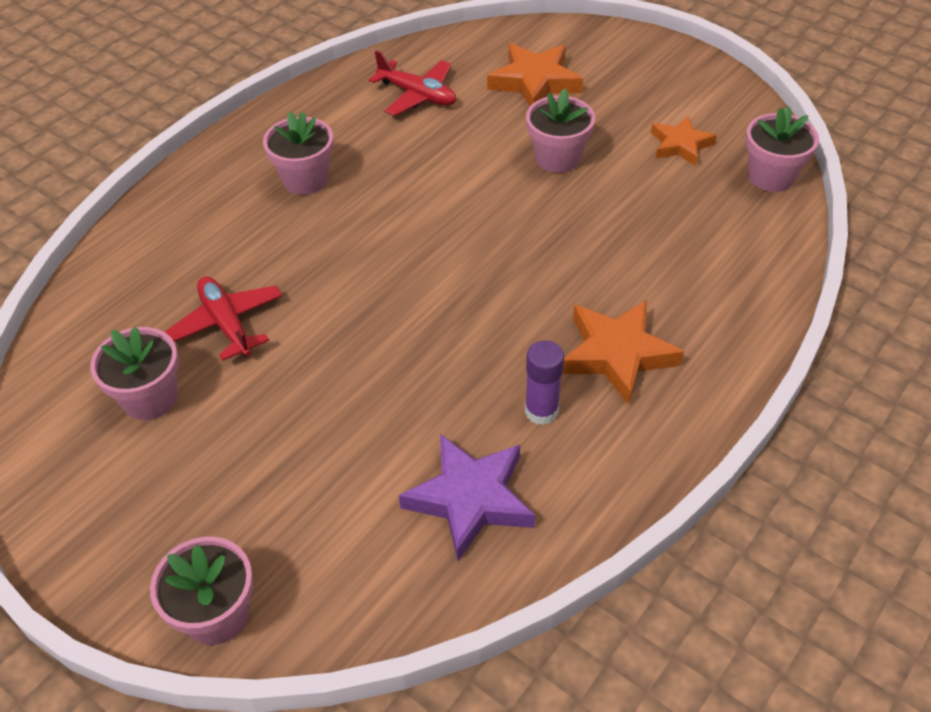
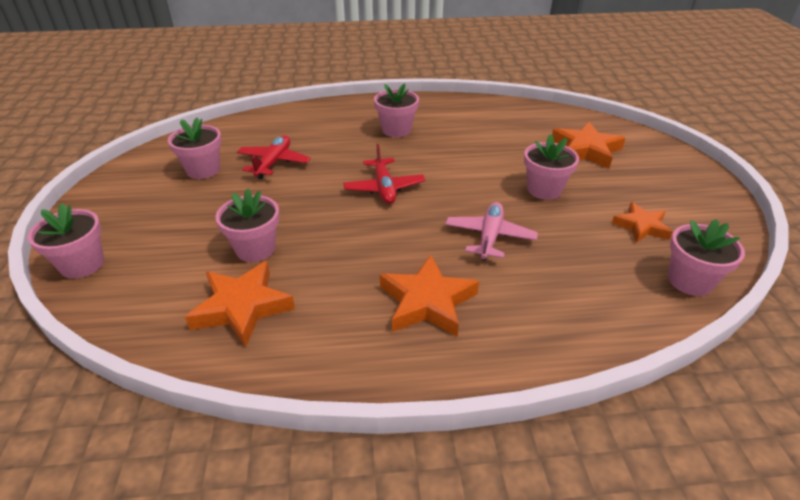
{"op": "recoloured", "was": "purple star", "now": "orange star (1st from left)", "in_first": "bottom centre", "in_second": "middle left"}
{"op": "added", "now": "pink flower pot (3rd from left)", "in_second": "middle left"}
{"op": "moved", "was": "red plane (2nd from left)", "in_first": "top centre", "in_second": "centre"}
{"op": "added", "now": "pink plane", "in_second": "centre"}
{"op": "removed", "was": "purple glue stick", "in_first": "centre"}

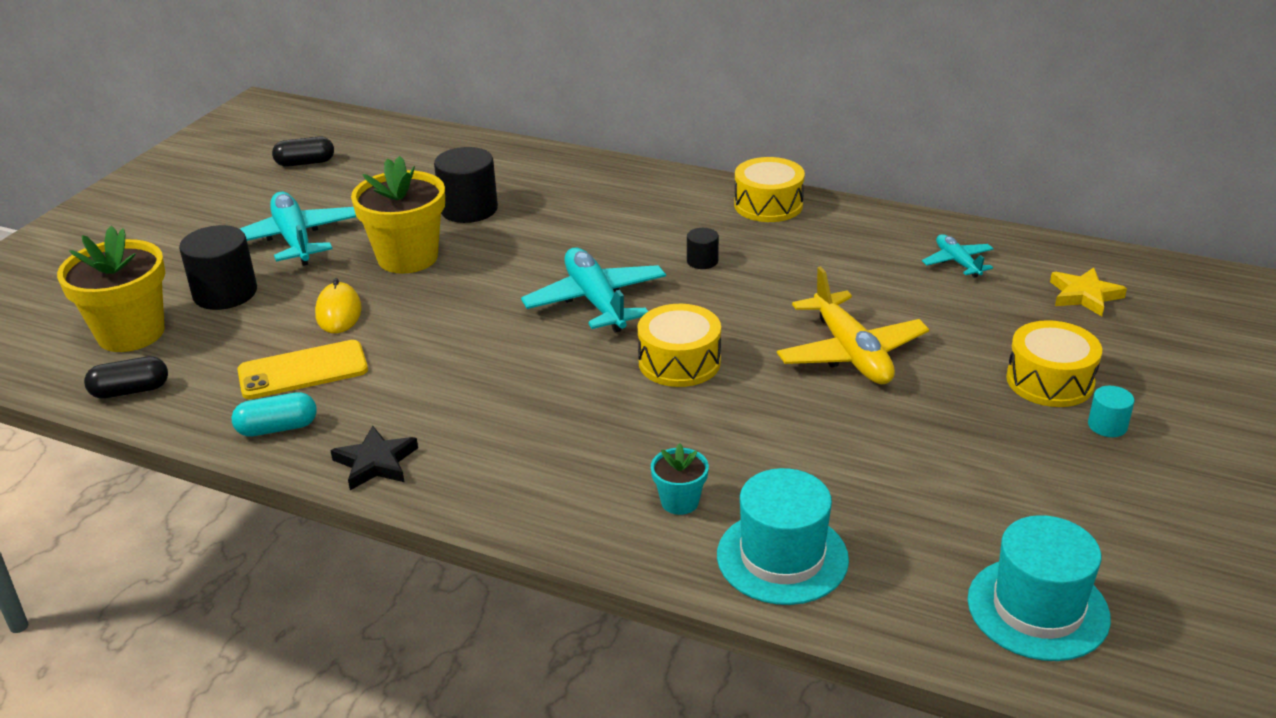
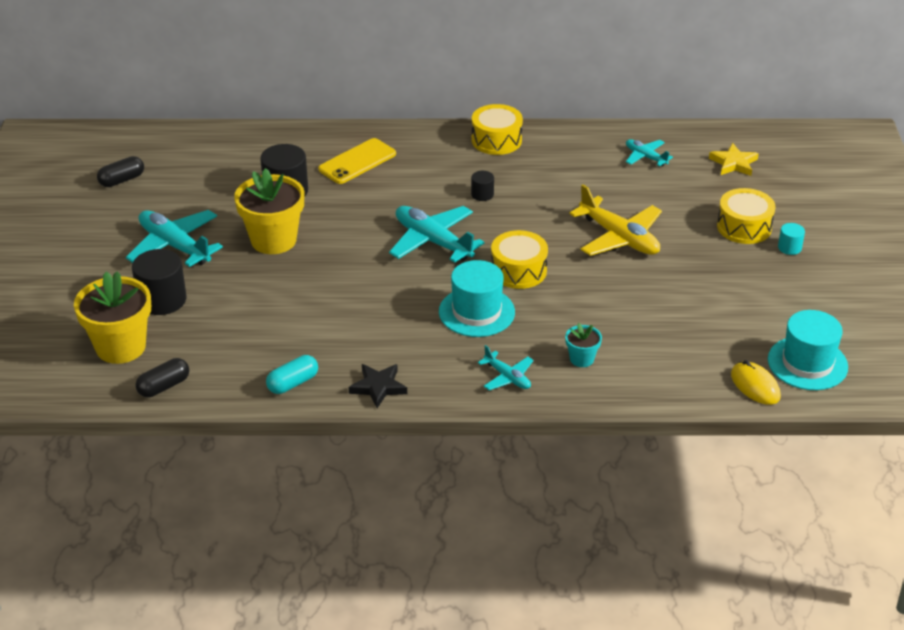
{"op": "moved", "was": "yellow phone", "in_first": "middle left", "in_second": "top centre"}
{"op": "moved", "was": "turquoise hat (1st from left)", "in_first": "bottom centre", "in_second": "centre"}
{"op": "added", "now": "turquoise plane (3rd from left)", "in_second": "centre"}
{"op": "moved", "was": "yellow mouse", "in_first": "middle left", "in_second": "middle right"}

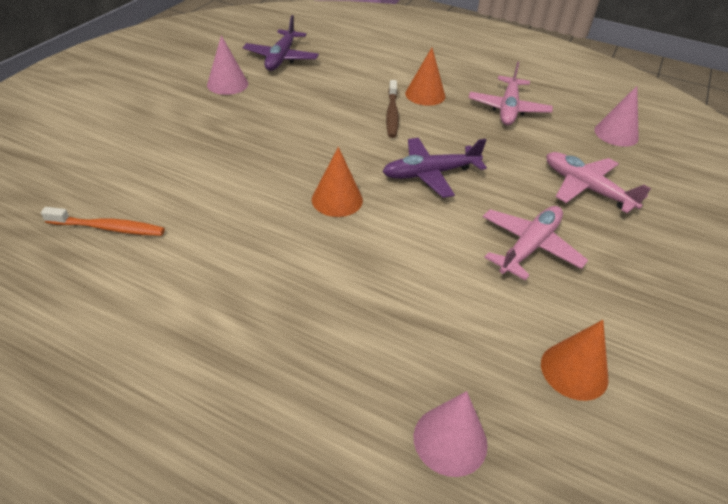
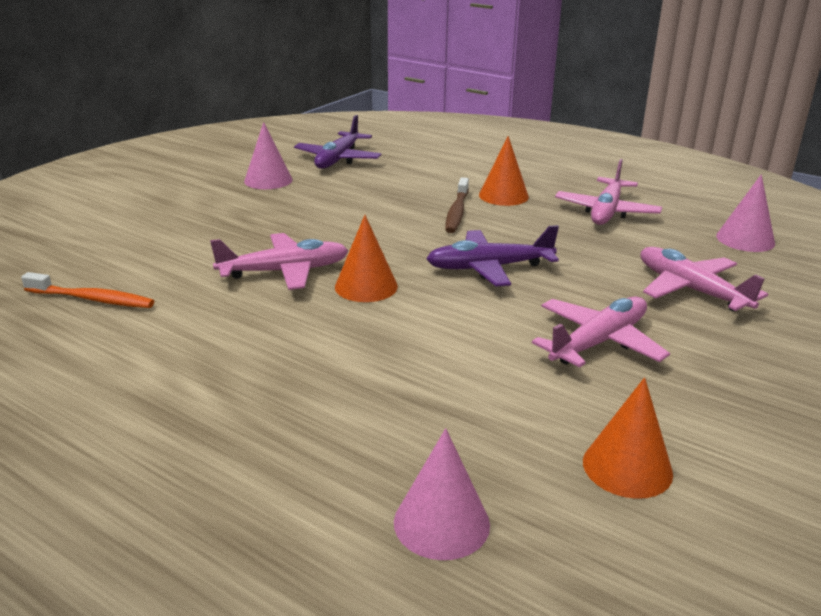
{"op": "added", "now": "pink plane (1st from left)", "in_second": "centre"}

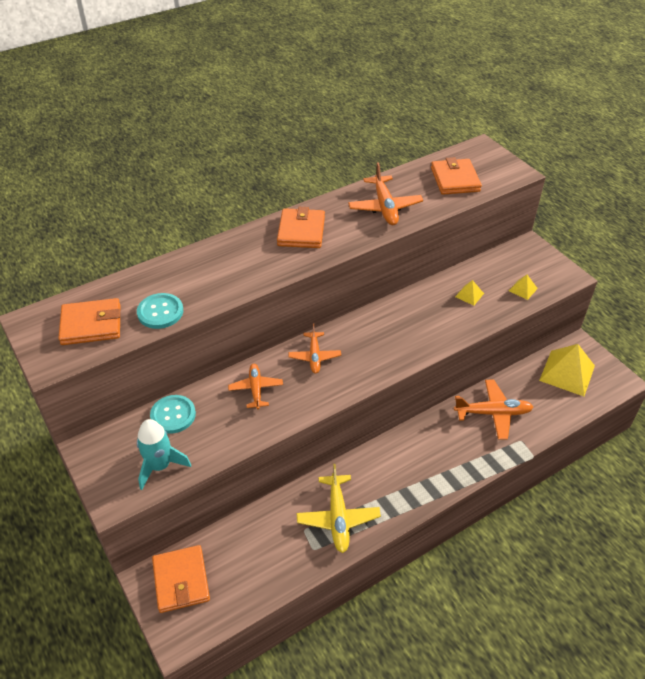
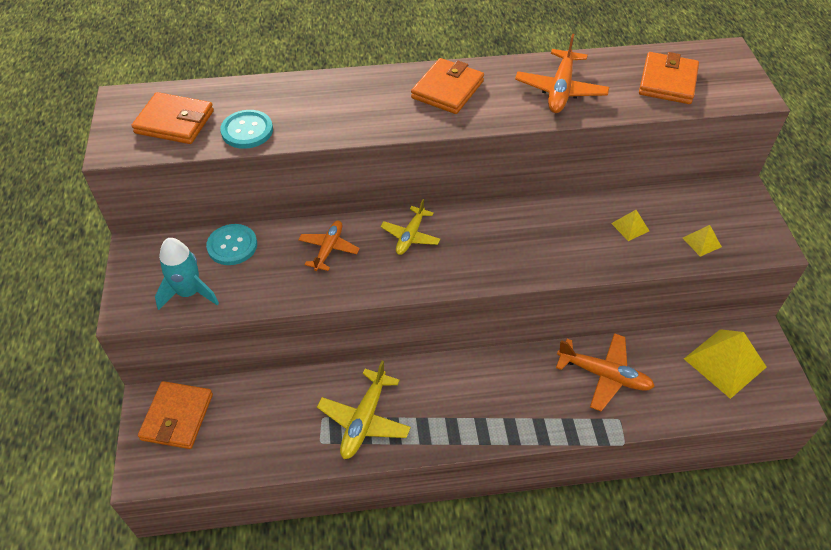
{"op": "recoloured", "was": "orange plane (2nd from left)", "now": "yellow plane (2nd from left)", "in_first": "centre", "in_second": "centre"}

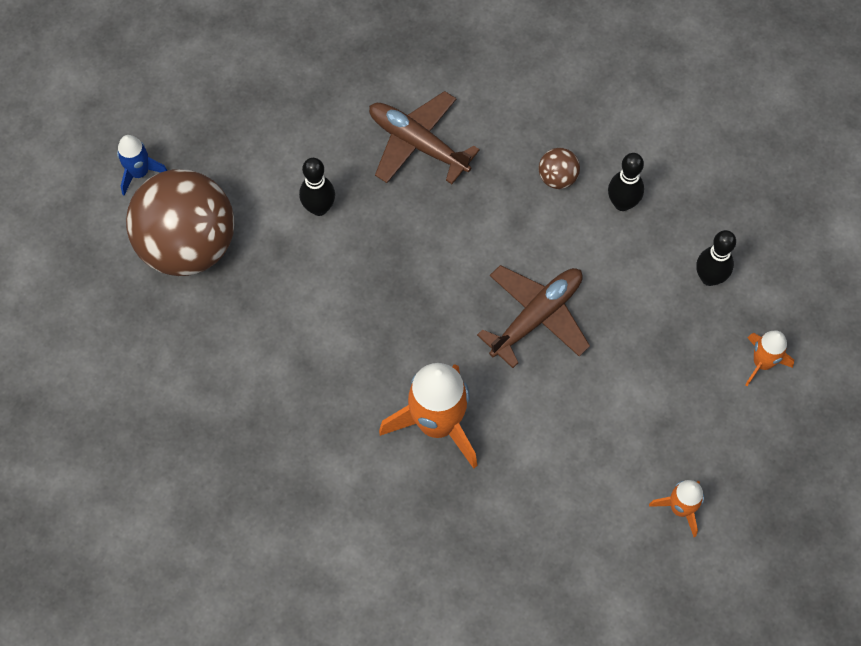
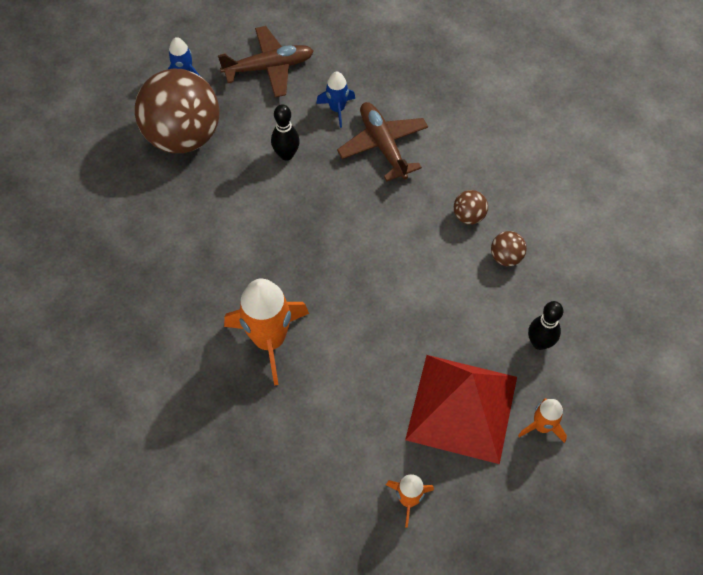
{"op": "moved", "was": "brown plane (2nd from left in the first image)", "now": "brown plane (1st from left)", "in_first": "centre", "in_second": "top centre"}
{"op": "added", "now": "blue rocket (2nd from left)", "in_second": "top centre"}
{"op": "added", "now": "red pyramid", "in_second": "bottom centre"}
{"op": "replaced", "was": "black bowling pin (2nd from left)", "now": "brown ball (3rd from left)", "in_first": "top right", "in_second": "middle right"}

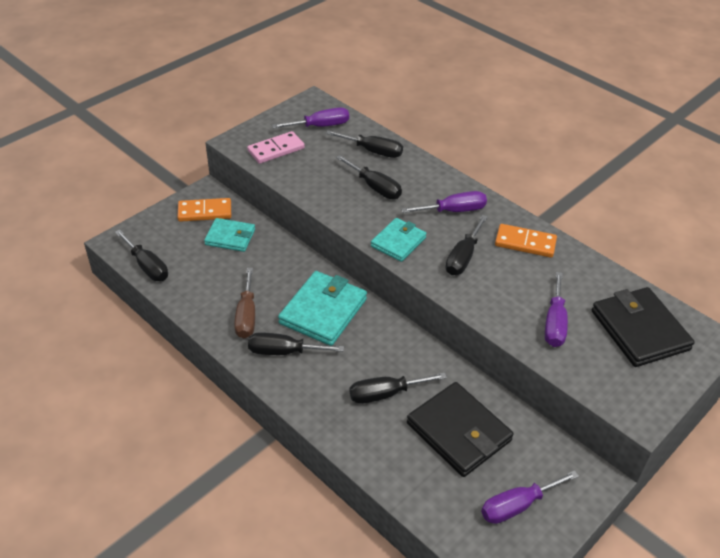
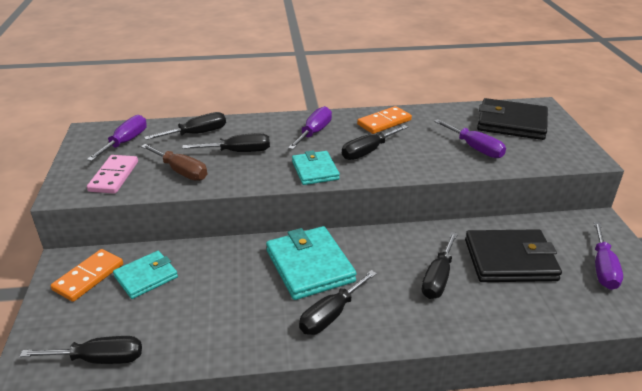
{"op": "moved", "was": "brown screwdriver", "in_first": "centre", "in_second": "middle left"}
{"op": "turned", "was": "black screwdriver (6th from left in the first image)", "in_first": "centre", "in_second": "centre", "clockwise": 75}

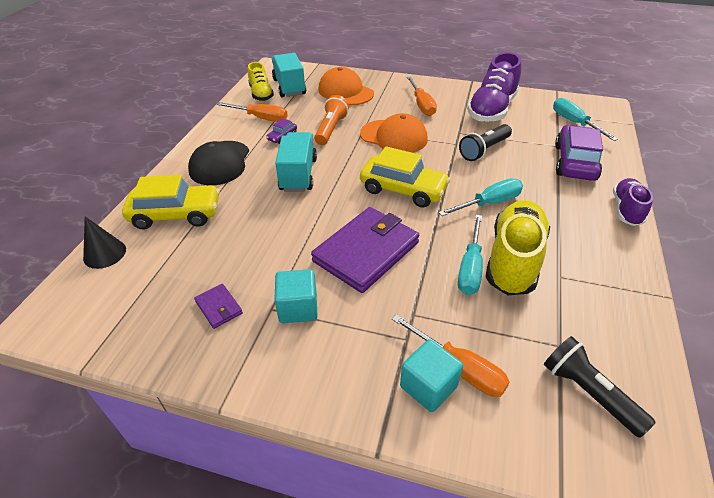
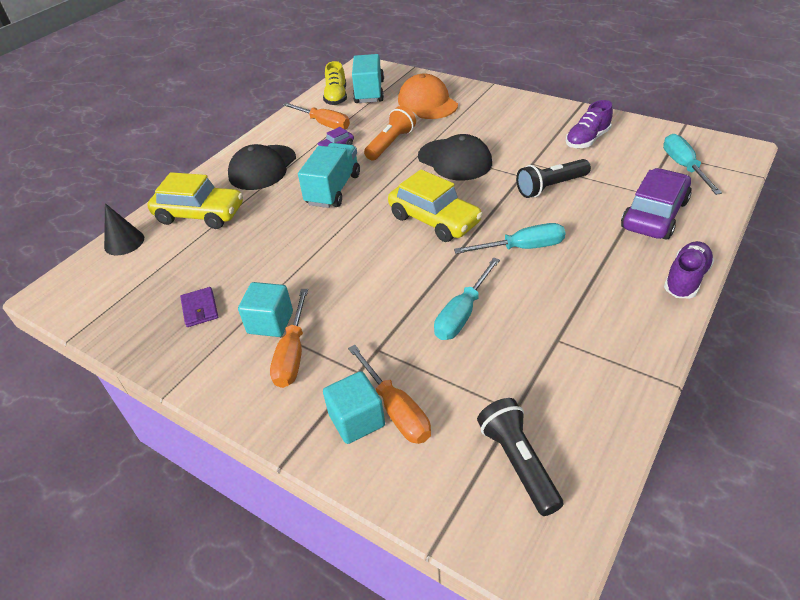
{"op": "moved", "was": "orange screwdriver (2nd from left in the first image)", "now": "orange screwdriver (1st from left)", "in_first": "top centre", "in_second": "centre"}
{"op": "recoloured", "was": "orange cap (2nd from left)", "now": "black cap (2nd from left)", "in_first": "top centre", "in_second": "top centre"}
{"op": "resized", "was": "purple shoe (1st from left)", "in_first": "top right", "in_second": "top right", "ratio": 0.59}
{"op": "removed", "was": "purple wallet (2nd from left)", "in_first": "centre"}
{"op": "removed", "was": "yellow shoe (2nd from left)", "in_first": "middle right"}

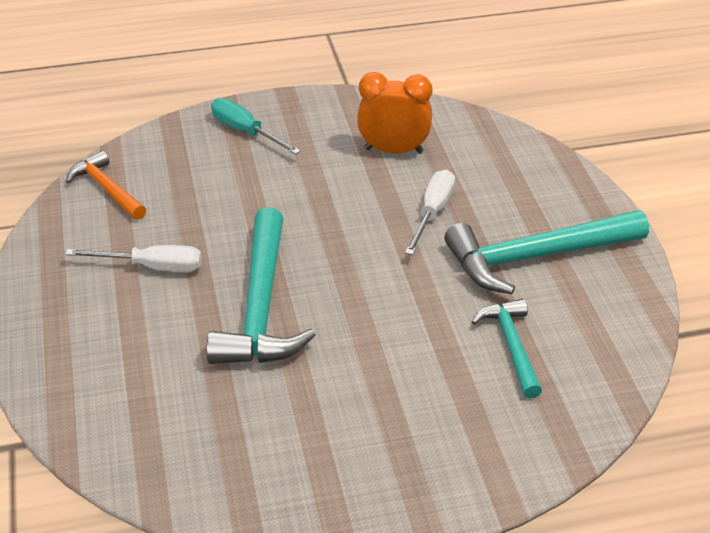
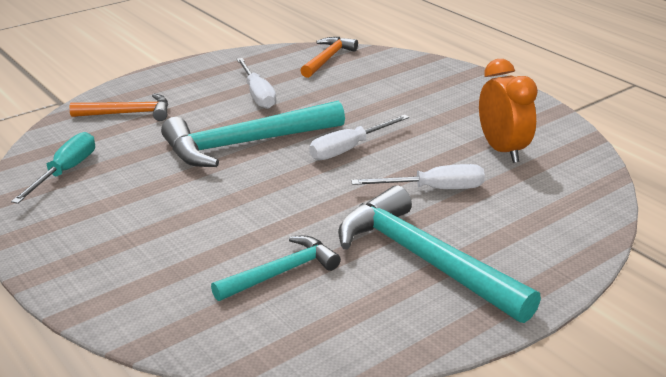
{"op": "moved", "was": "turquoise screwdriver", "in_first": "top centre", "in_second": "middle left"}
{"op": "added", "now": "orange hammer (1st from left)", "in_second": "top left"}
{"op": "added", "now": "white screwdriver (2nd from left)", "in_second": "centre"}

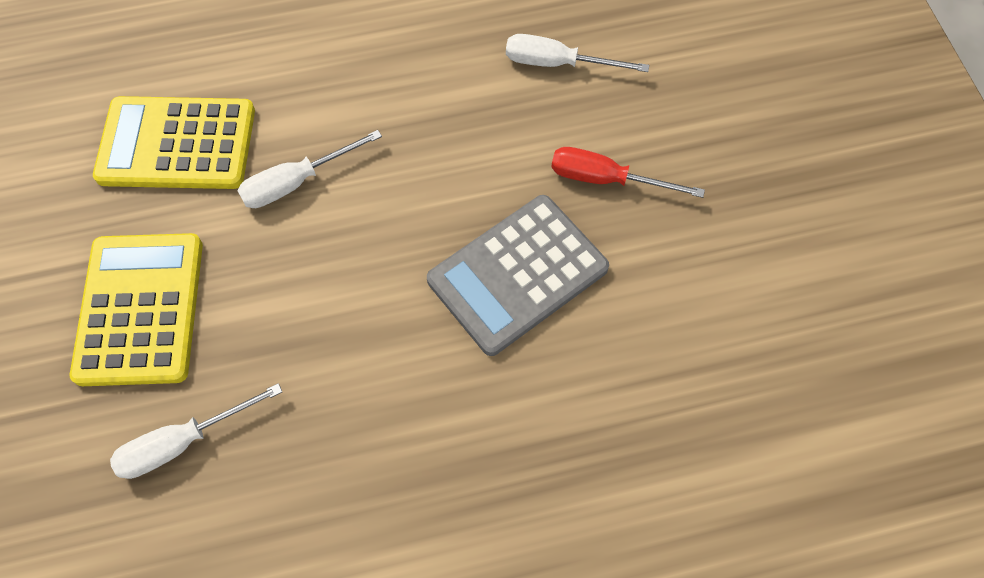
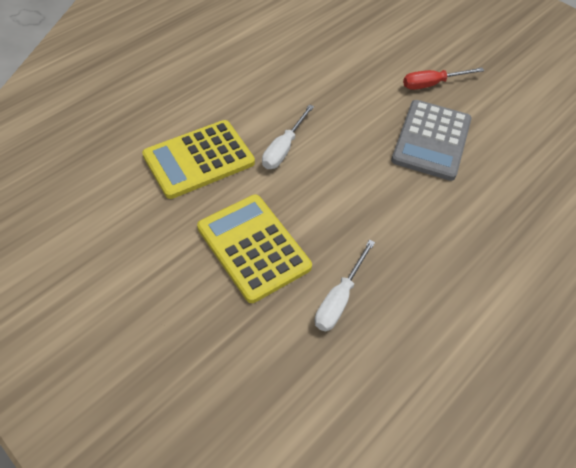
{"op": "removed", "was": "white screwdriver (3rd from left)", "in_first": "top centre"}

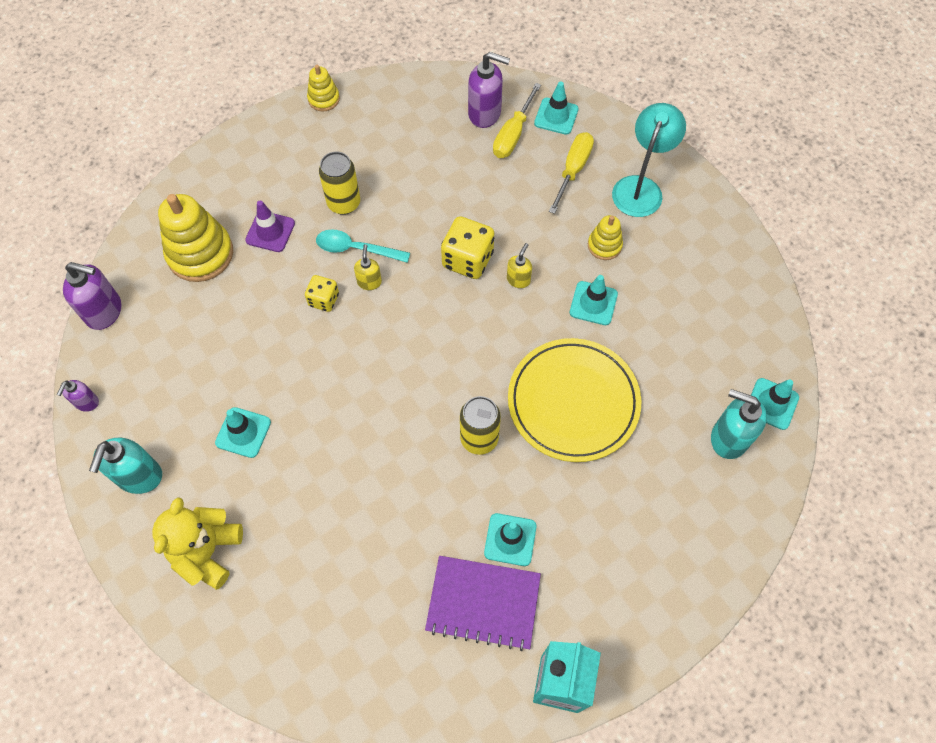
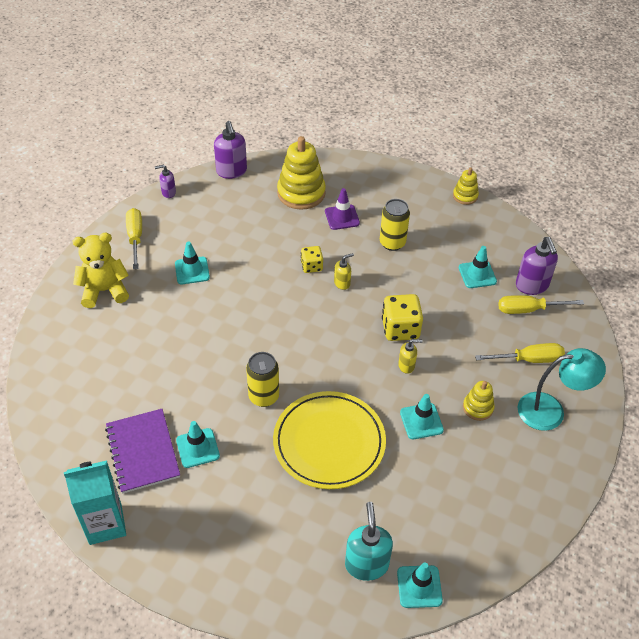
{"op": "replaced", "was": "turquoise soap dispenser (1st from left)", "now": "yellow screwdriver (1st from left)", "in_first": "middle left", "in_second": "middle left"}
{"op": "moved", "was": "turquoise traffic cone (3rd from left in the first image)", "now": "turquoise traffic cone (5th from left)", "in_first": "top centre", "in_second": "middle right"}
{"op": "removed", "was": "turquoise spoon", "in_first": "top centre"}

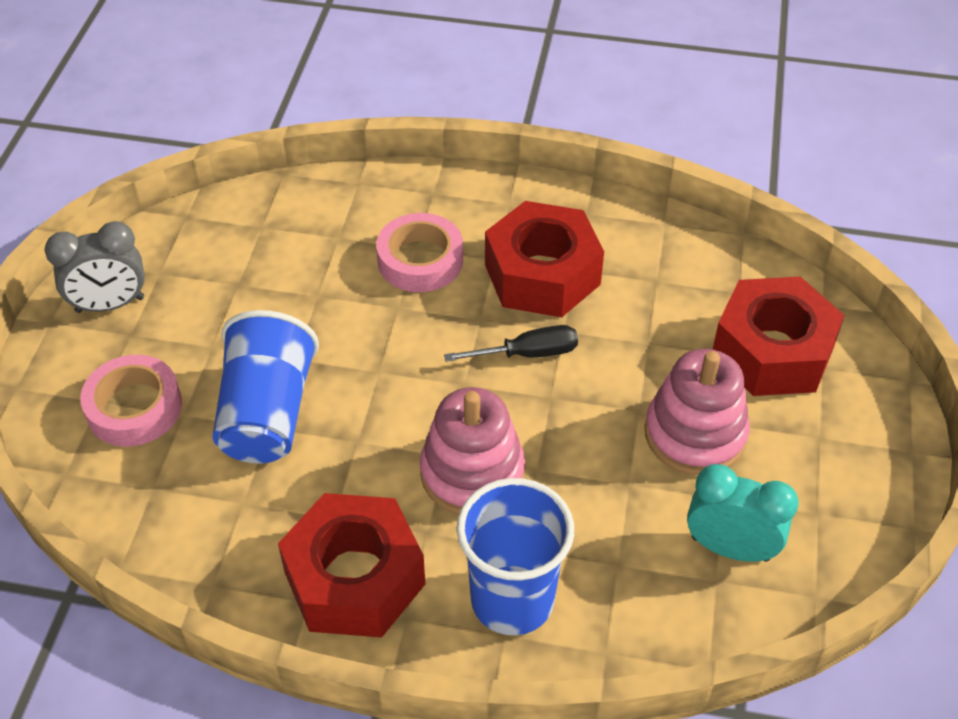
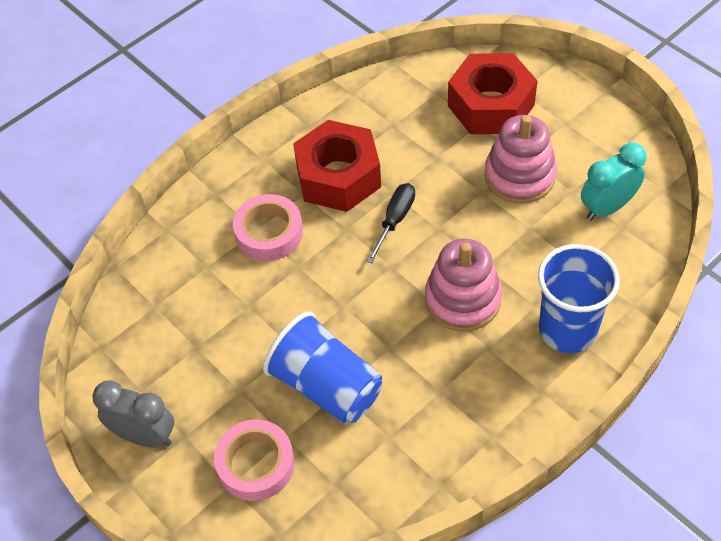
{"op": "turned", "was": "grey clock", "in_first": "middle left", "in_second": "bottom left", "clockwise": -90}
{"op": "removed", "was": "red nut (1st from left)", "in_first": "bottom centre"}

